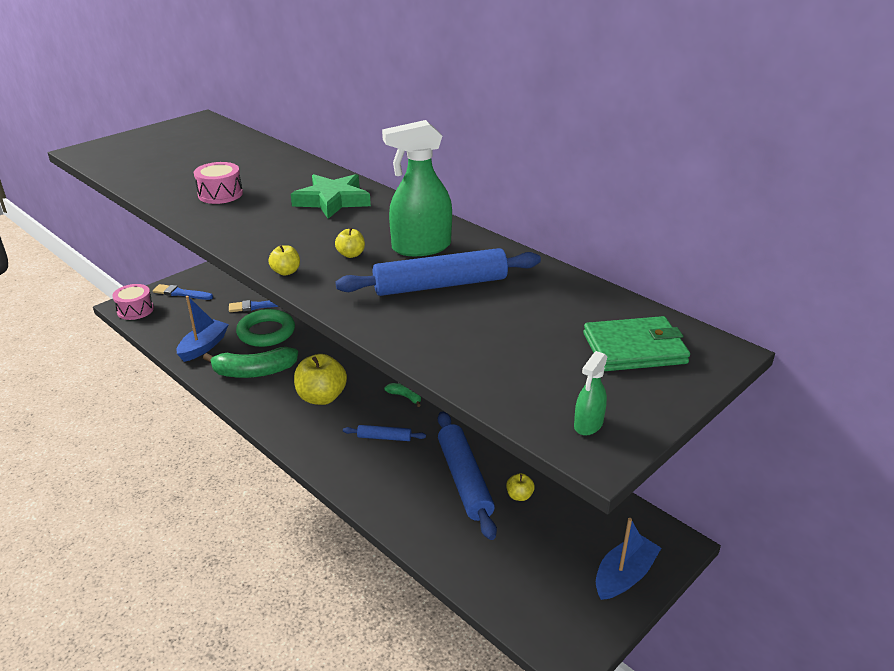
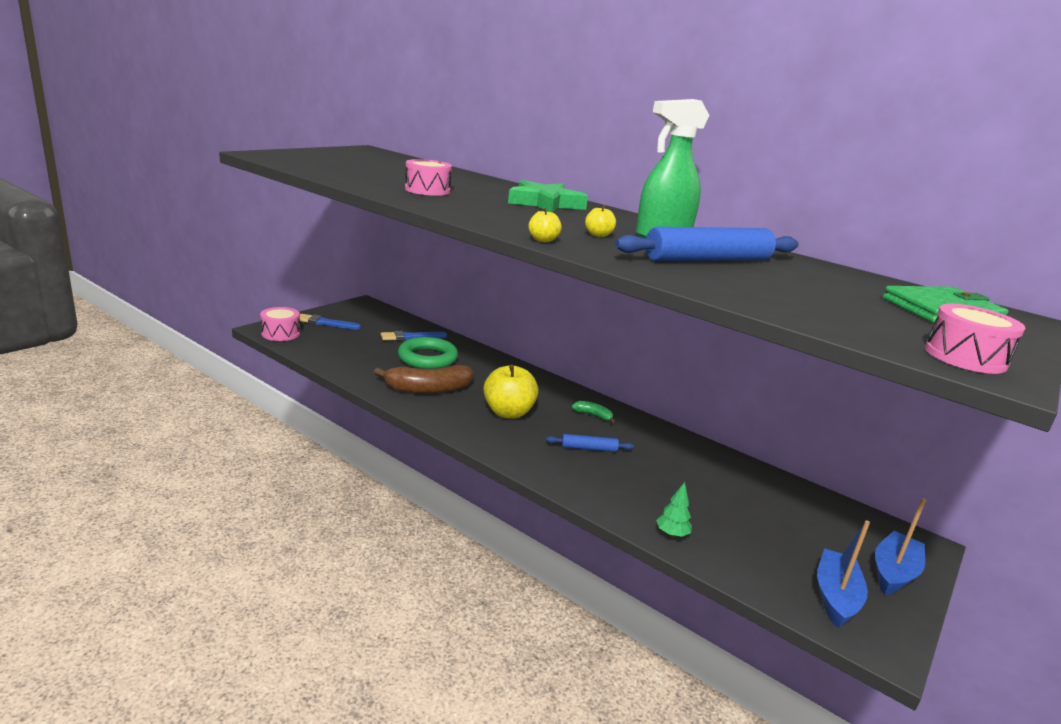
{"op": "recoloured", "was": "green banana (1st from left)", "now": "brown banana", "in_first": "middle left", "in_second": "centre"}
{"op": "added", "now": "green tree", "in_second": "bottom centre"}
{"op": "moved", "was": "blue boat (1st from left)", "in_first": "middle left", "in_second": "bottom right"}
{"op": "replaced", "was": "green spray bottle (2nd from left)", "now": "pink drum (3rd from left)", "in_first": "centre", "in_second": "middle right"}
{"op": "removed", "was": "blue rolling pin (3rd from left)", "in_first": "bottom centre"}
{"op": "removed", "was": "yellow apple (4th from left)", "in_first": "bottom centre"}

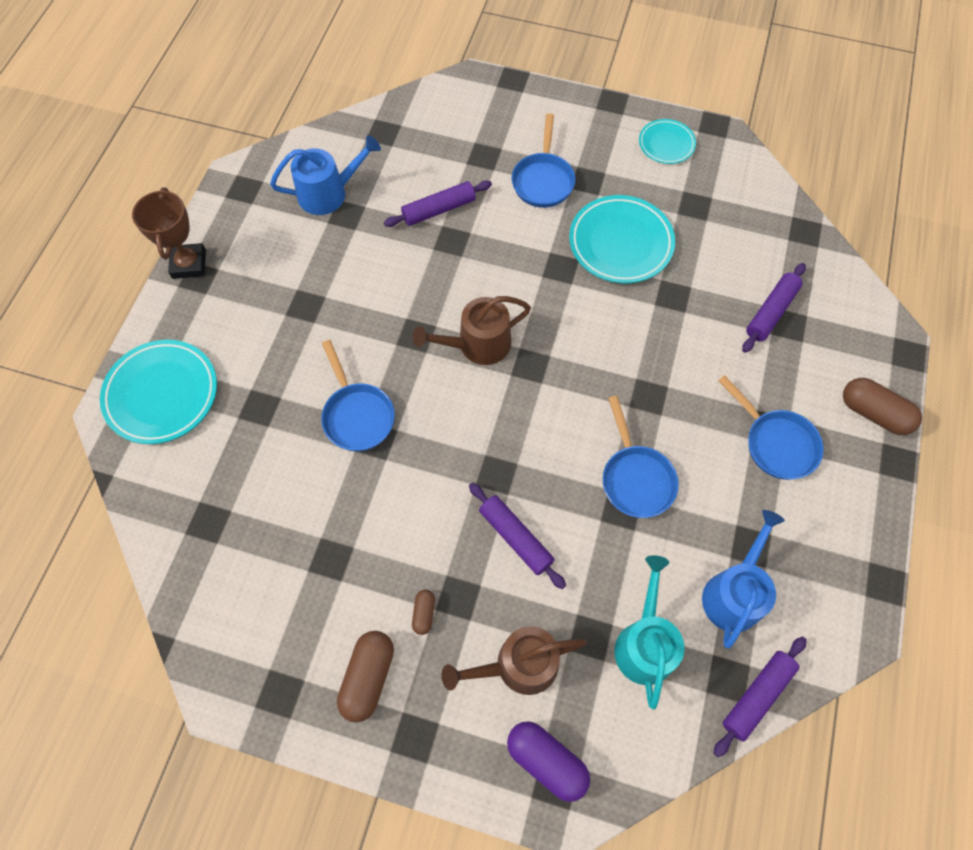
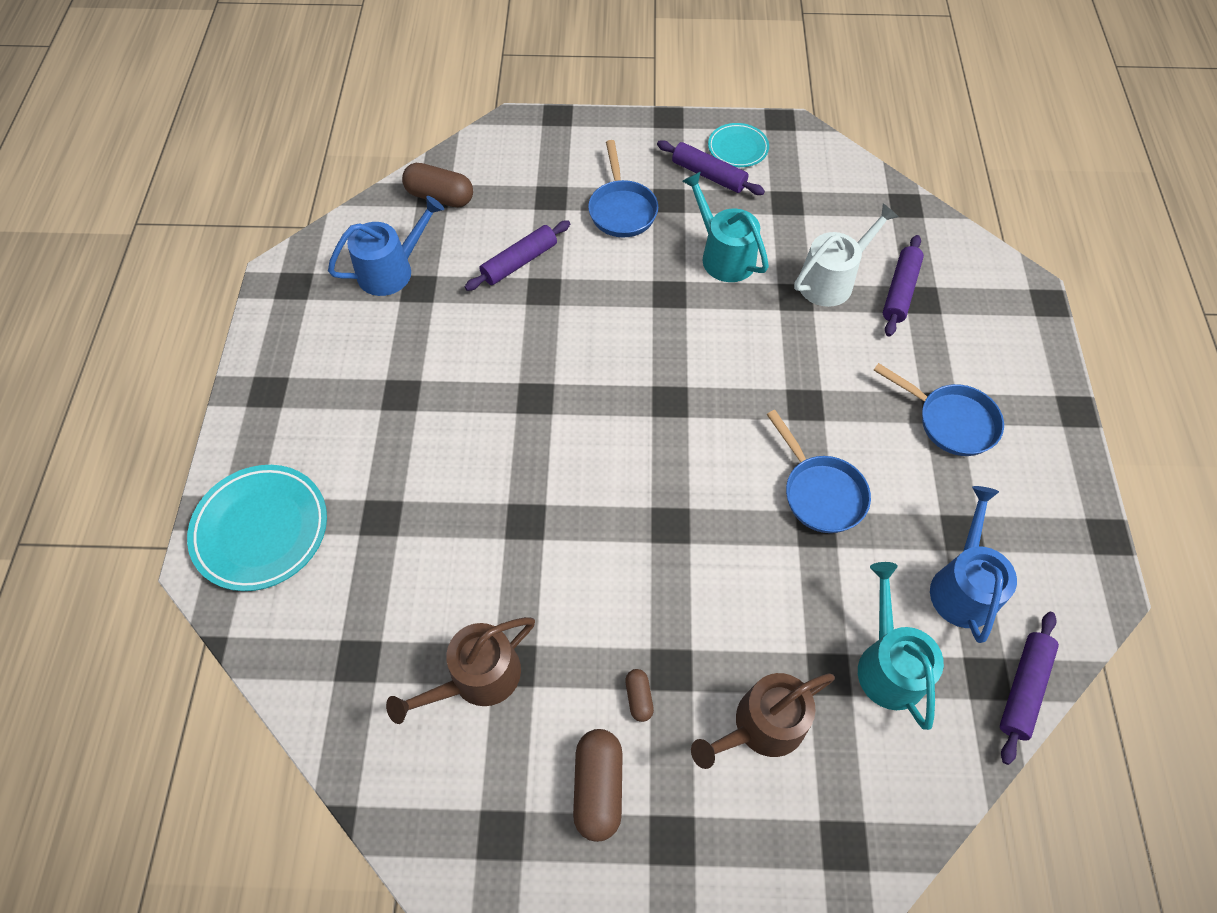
{"op": "moved", "was": "brown watering can (1st from left)", "in_first": "centre", "in_second": "bottom centre"}
{"op": "moved", "was": "brown capsule (3rd from left in the first image)", "now": "brown capsule (1st from left)", "in_first": "middle right", "in_second": "top centre"}
{"op": "moved", "was": "purple rolling pin (2nd from left)", "in_first": "centre", "in_second": "top centre"}
{"op": "replaced", "was": "turquoise plate (2nd from left)", "now": "turquoise watering can (1st from left)", "in_first": "top centre", "in_second": "top centre"}
{"op": "added", "now": "white watering can", "in_second": "top right"}
{"op": "removed", "was": "brown trophy", "in_first": "top left"}
{"op": "removed", "was": "blue pan (1st from left)", "in_first": "centre"}
{"op": "removed", "was": "purple capsule", "in_first": "bottom centre"}

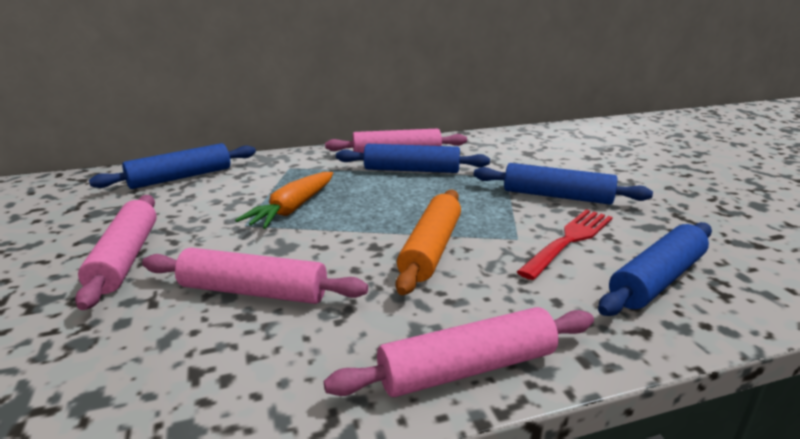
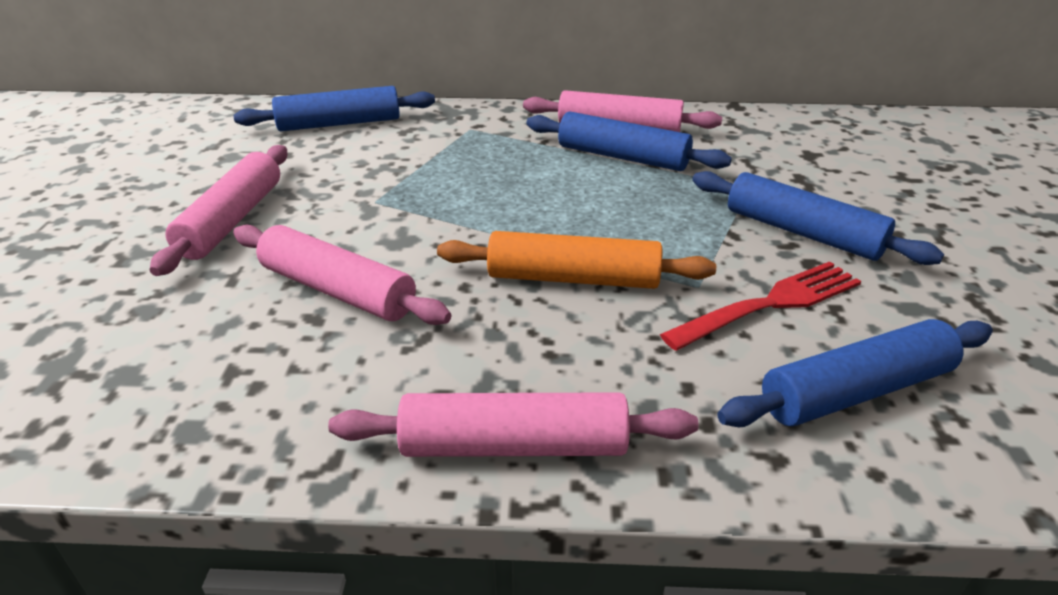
{"op": "turned", "was": "orange rolling pin", "in_first": "centre", "in_second": "centre", "clockwise": 60}
{"op": "removed", "was": "orange carrot", "in_first": "centre"}

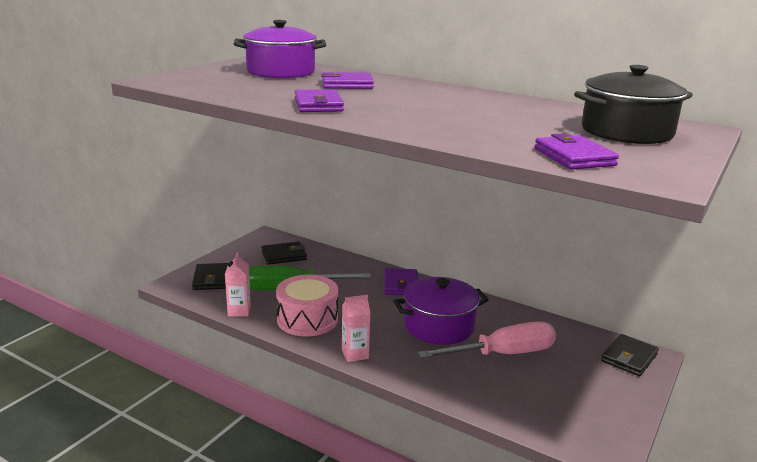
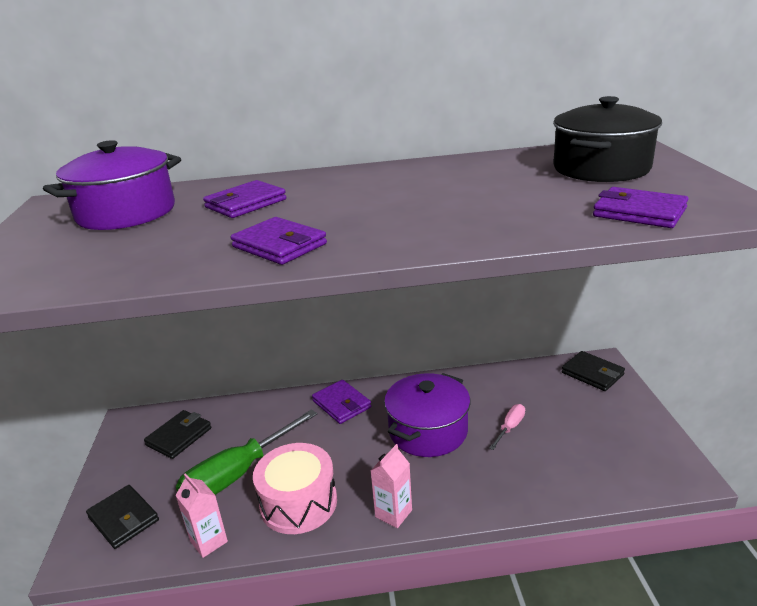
{"op": "resized", "was": "pink screwdriver", "in_first": "bottom centre", "in_second": "bottom right", "ratio": 0.46}
{"op": "turned", "was": "black wallet (3rd from left)", "in_first": "bottom right", "in_second": "middle right", "clockwise": -45}

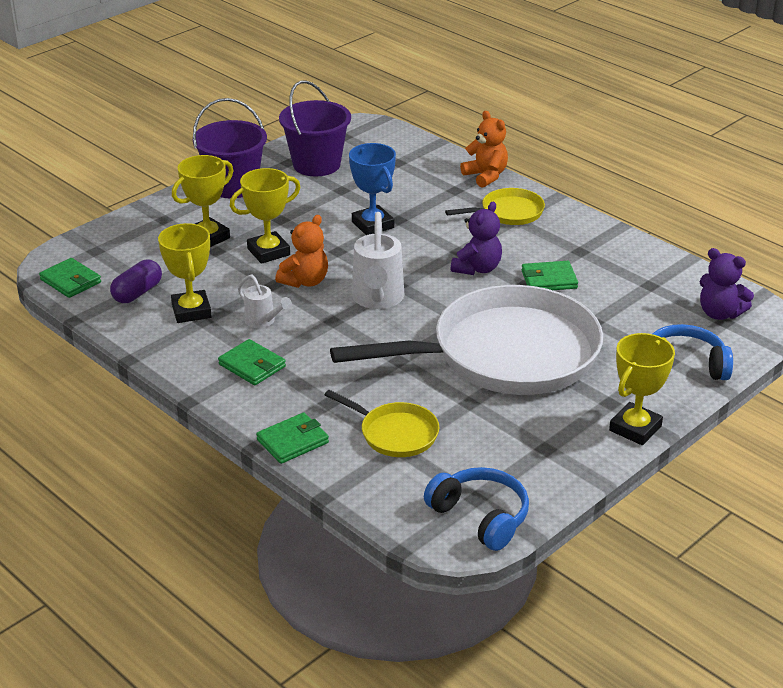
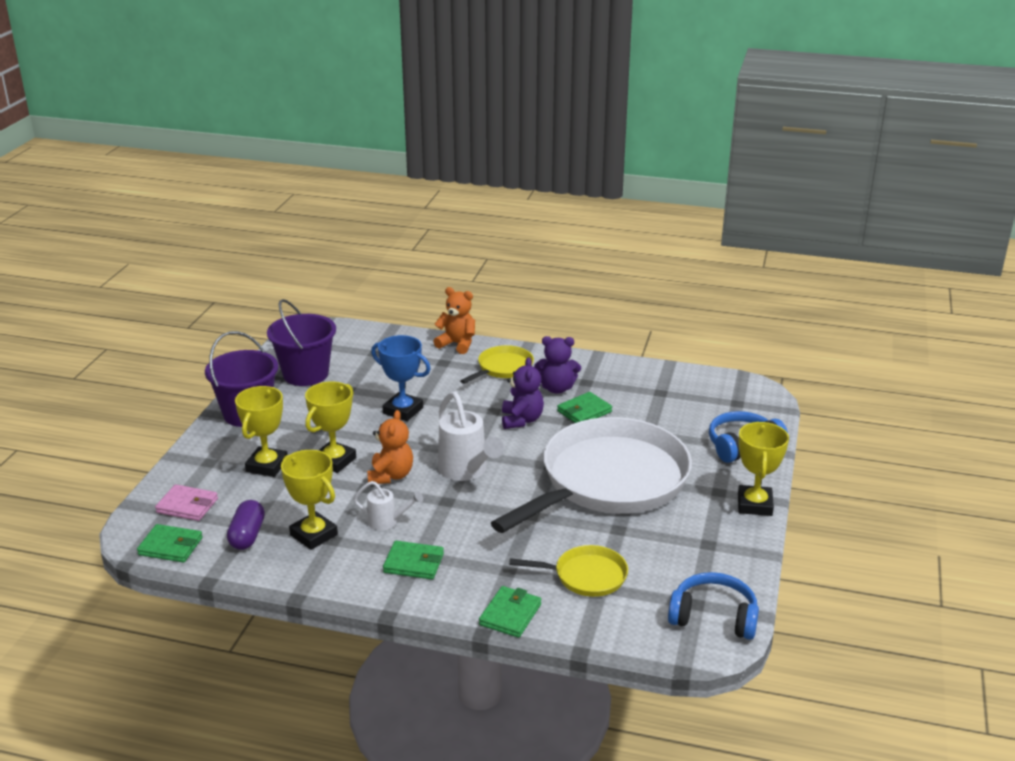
{"op": "added", "now": "pink wallet", "in_second": "middle left"}
{"op": "moved", "was": "purple teddy bear (2nd from left)", "in_first": "middle right", "in_second": "centre"}

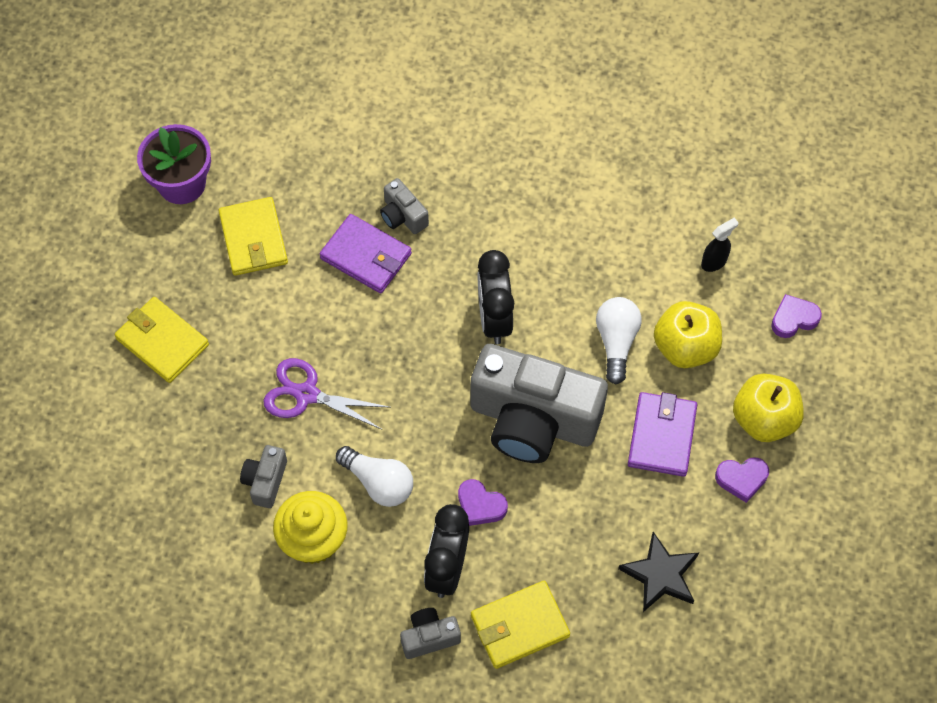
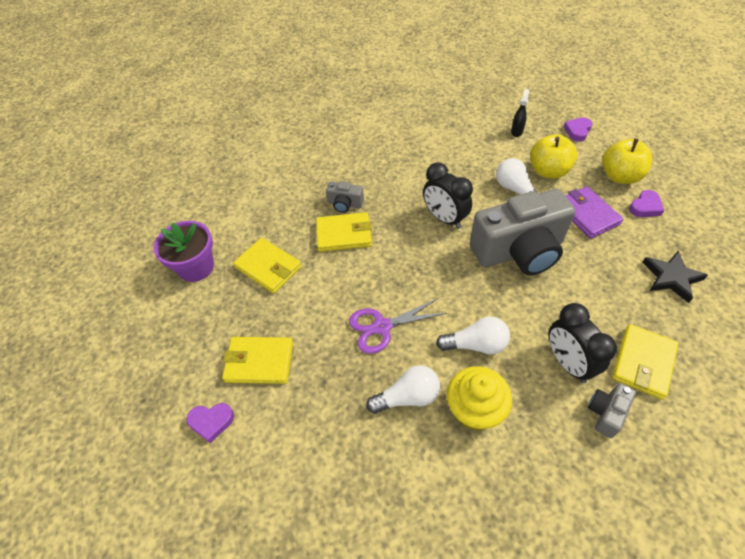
{"op": "moved", "was": "purple heart (1st from left)", "in_first": "bottom centre", "in_second": "bottom left"}
{"op": "recoloured", "was": "purple wallet (1st from left)", "now": "yellow wallet (3rd from left)", "in_first": "centre", "in_second": "centre"}
{"op": "replaced", "was": "grey camera (1st from left)", "now": "white light bulb (1st from left)", "in_first": "bottom left", "in_second": "bottom centre"}

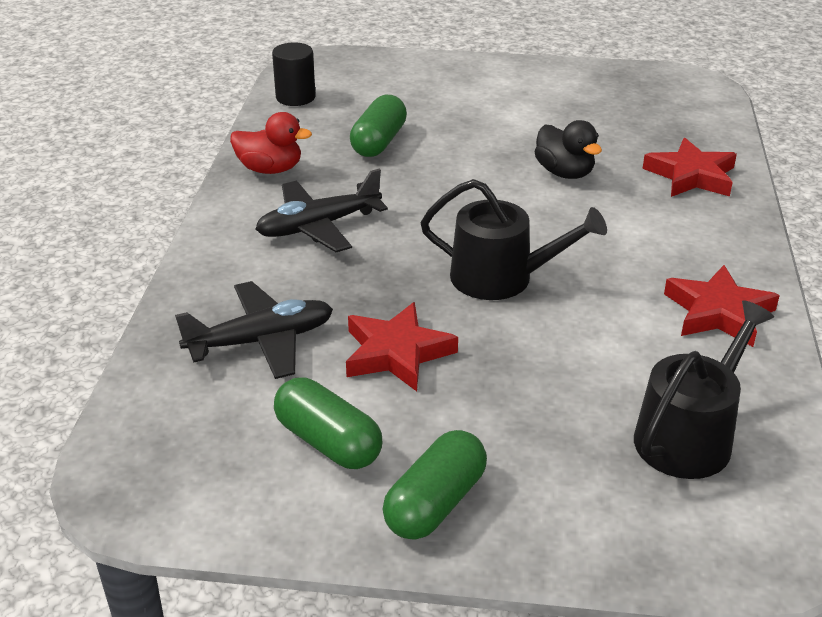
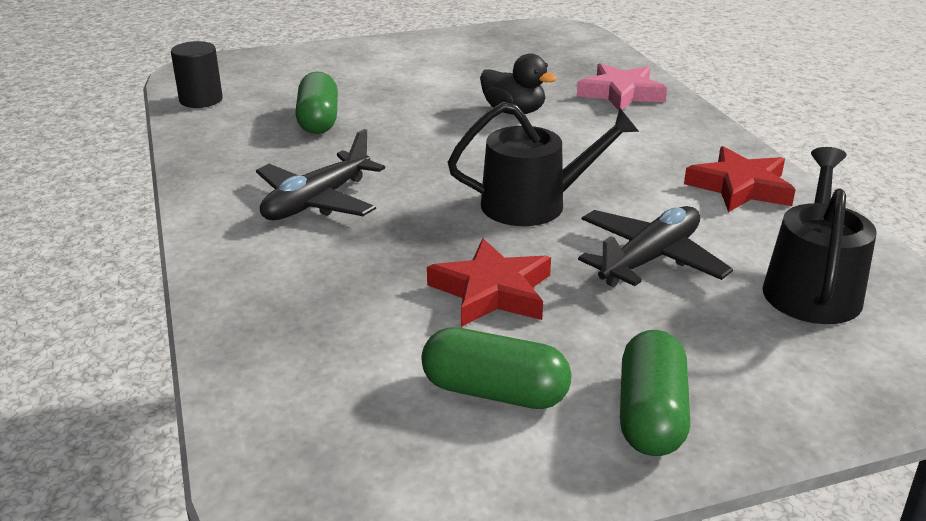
{"op": "recoloured", "was": "red star (2nd from left)", "now": "pink star", "in_first": "top right", "in_second": "top right"}
{"op": "moved", "was": "black plane (1st from left in the first image)", "now": "black plane (2nd from left)", "in_first": "middle left", "in_second": "middle right"}
{"op": "removed", "was": "red duck", "in_first": "top left"}

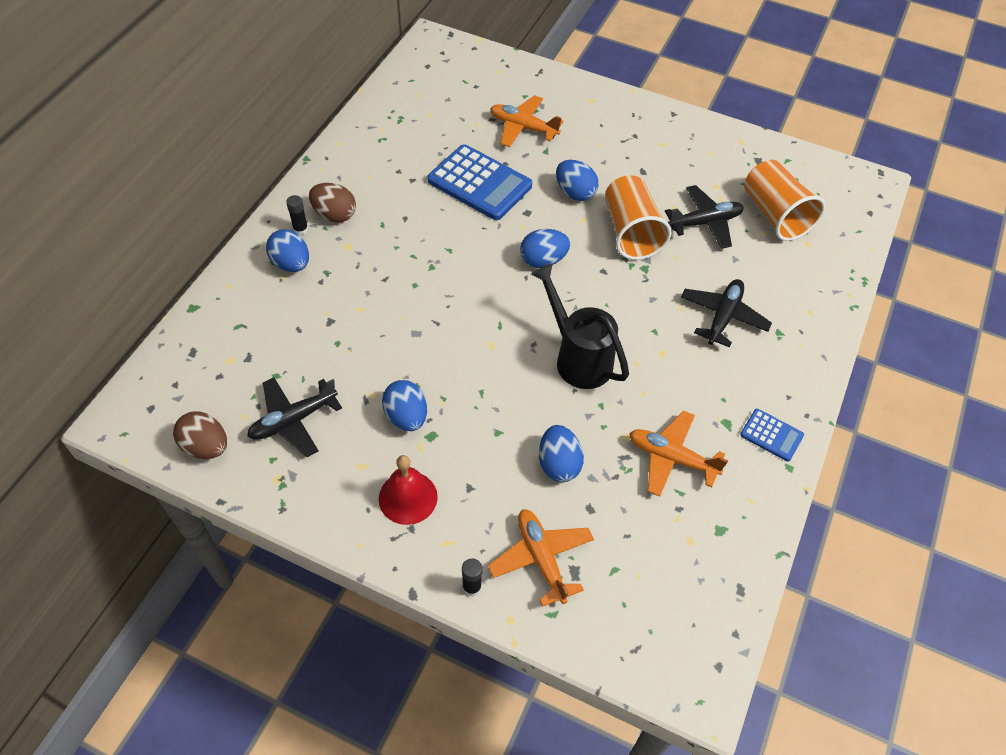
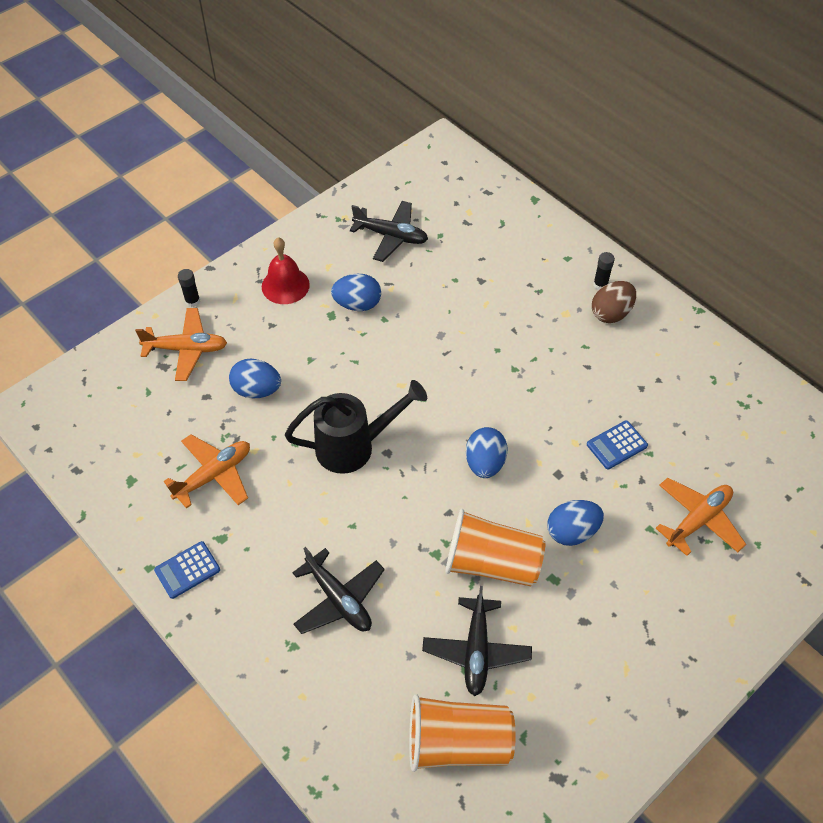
{"op": "turned", "was": "black plane (1st from left in the first image)", "in_first": "middle left", "in_second": "top centre", "clockwise": 120}
{"op": "resized", "was": "blue calculator (1st from left in the first image)", "in_first": "top centre", "in_second": "middle right", "ratio": 0.5}
{"op": "removed", "was": "brown egg (1st from left)", "in_first": "middle left"}
{"op": "removed", "was": "blue egg (1st from left)", "in_first": "top left"}

